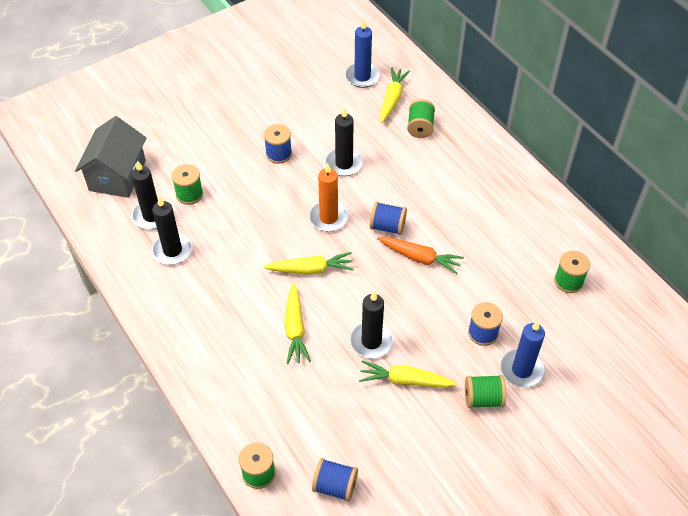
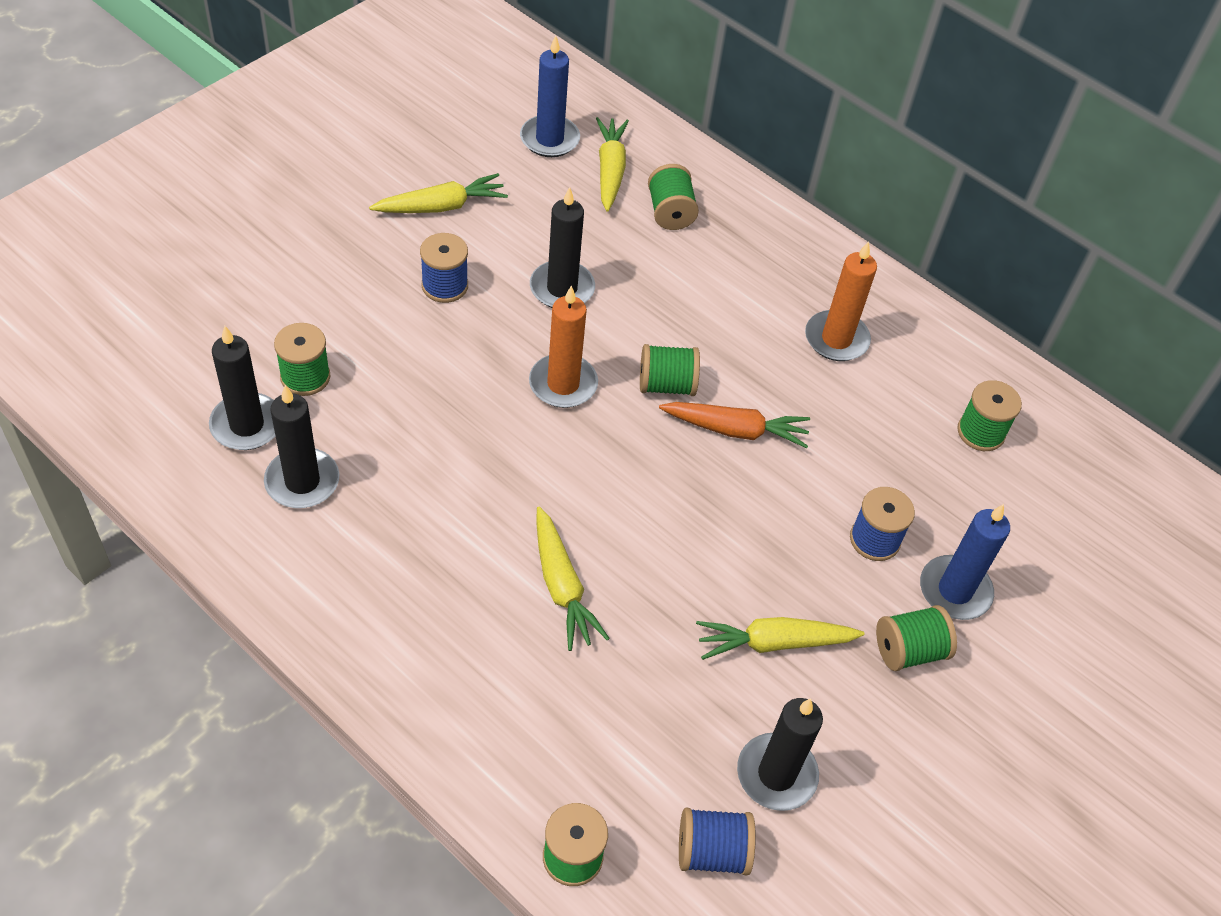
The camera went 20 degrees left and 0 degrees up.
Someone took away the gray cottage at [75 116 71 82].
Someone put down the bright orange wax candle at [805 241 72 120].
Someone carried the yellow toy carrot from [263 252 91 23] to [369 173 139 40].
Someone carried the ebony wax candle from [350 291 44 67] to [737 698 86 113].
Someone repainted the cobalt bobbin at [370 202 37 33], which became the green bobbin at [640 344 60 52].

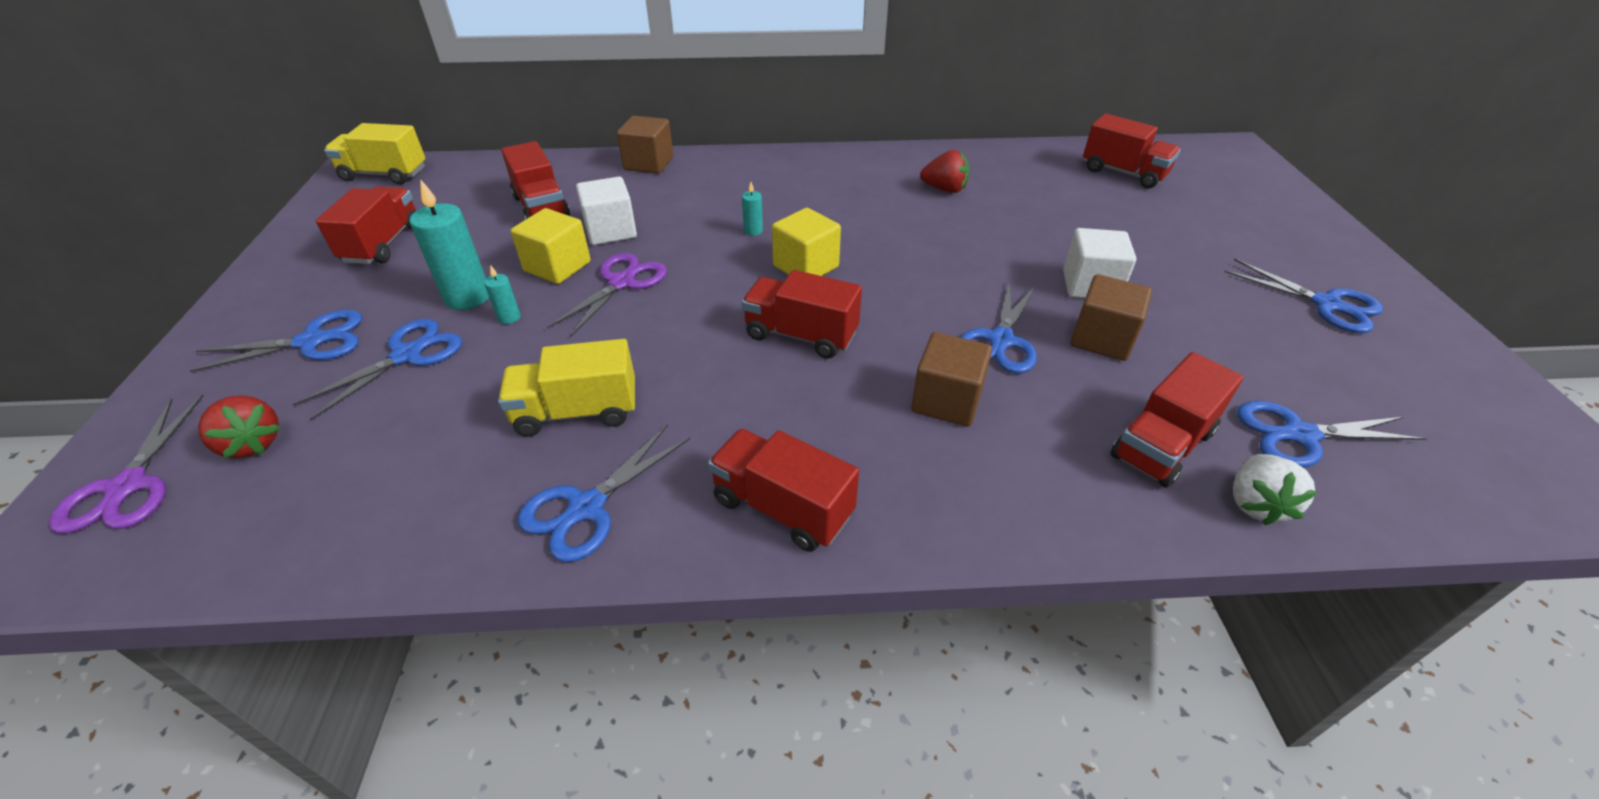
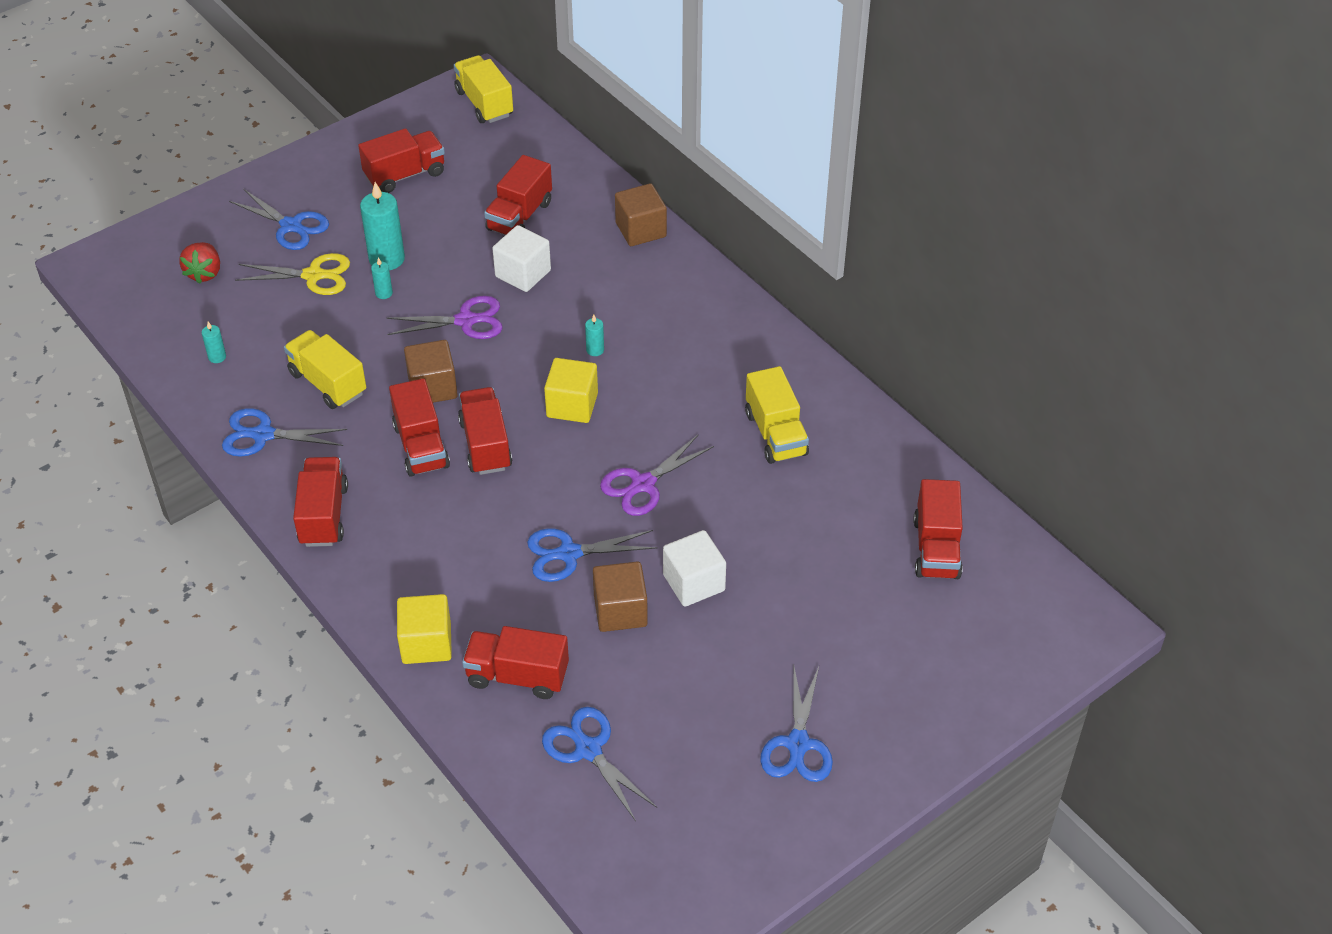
The camera went 55 degrees right and 5 degrees up.
Someone took away the snow-white strawberry at [1233 454 84 71].
Someone put down the teal wax candle at [202 322 24 41].
Someone put down the scarlet truck at [389 378 61 99].
Someone carried the royal purple shears from [49 394 155 140] to [600 434 114 82].
Someone carried the yellow block from [511 208 80 76] to [397 594 55 70].
Someone carried the brown block from [911 332 81 95] to [404 340 54 63].
Someone swapped the scarlet strawberry at [920 150 49 43] for the yellow truck at [745 366 64 98].
Someone repainted the cobalt shears at [292 318 170 103], which became the yellow shears at [235 253 115 42].

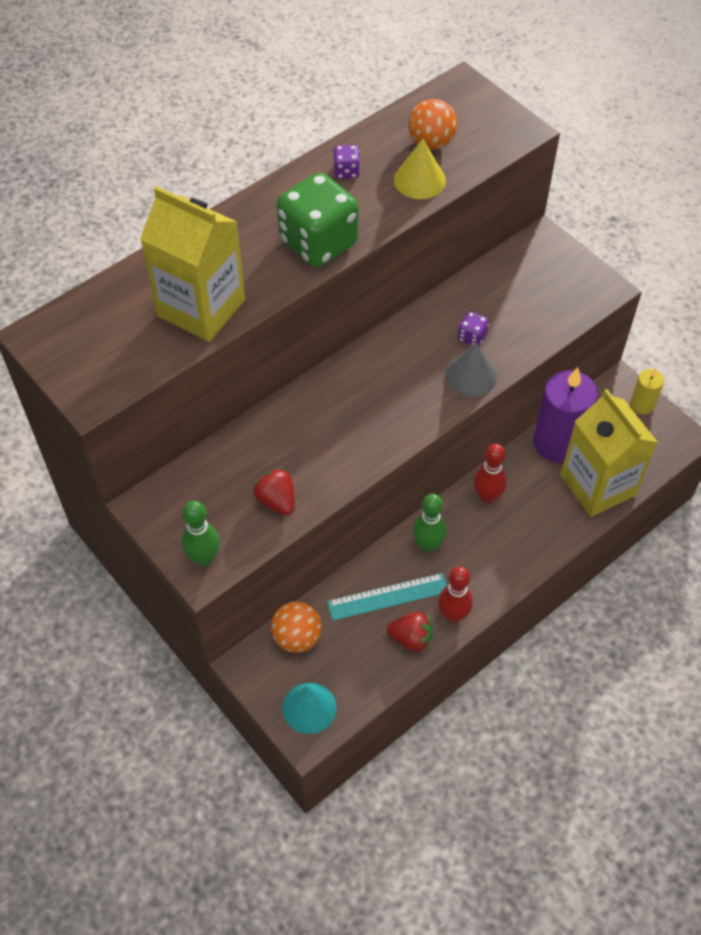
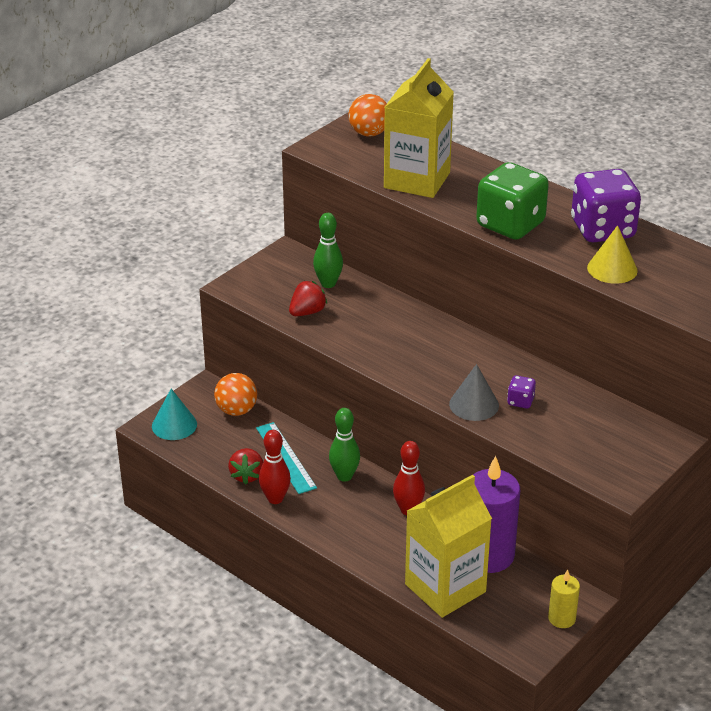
The camera went 80 degrees right and 20 degrees down.
Someone carried the green skittle from [182 501 38 65] to [313 213 30 75].
Someone carried the bright orange ball from [408 99 50 51] to [349 94 38 43].
Someone scaled the royal purple game die at [333 145 27 34] by 2.35.

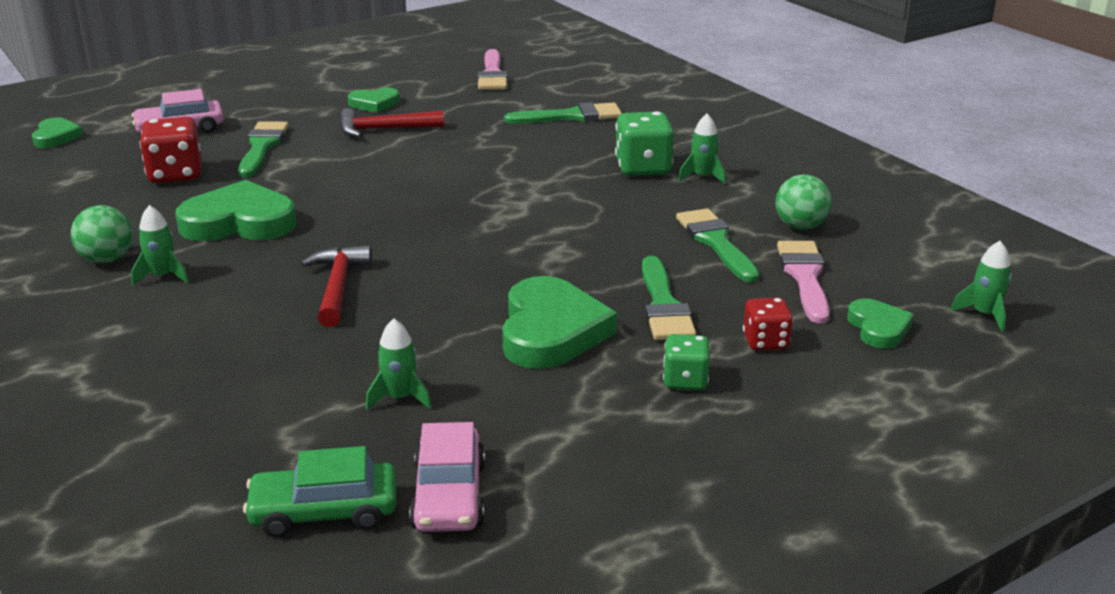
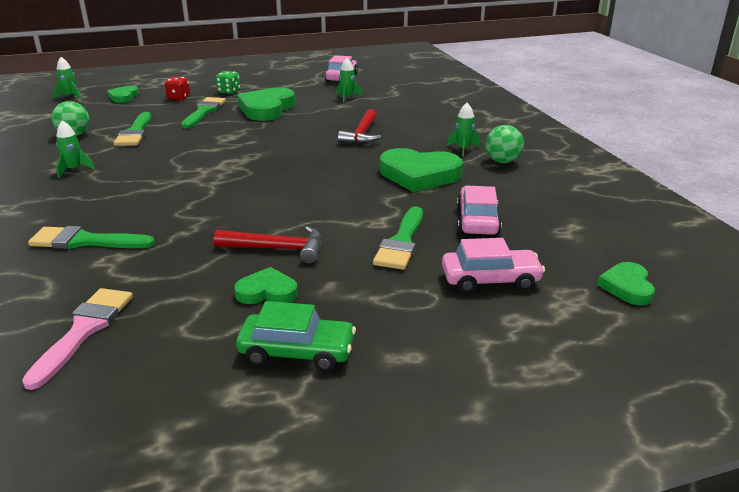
The camera went 165 degrees left and 0 degrees up.
Someone took away the green game die at [615 111 59 65].
Someone took away the rosy brush at [777 241 53 82].
Someone carried the green toy car from [243 446 154 92] to [236 301 120 70].
Someone swapped the scarlet game die at [139 117 63 66] for the rosy toy car at [457 186 45 49].

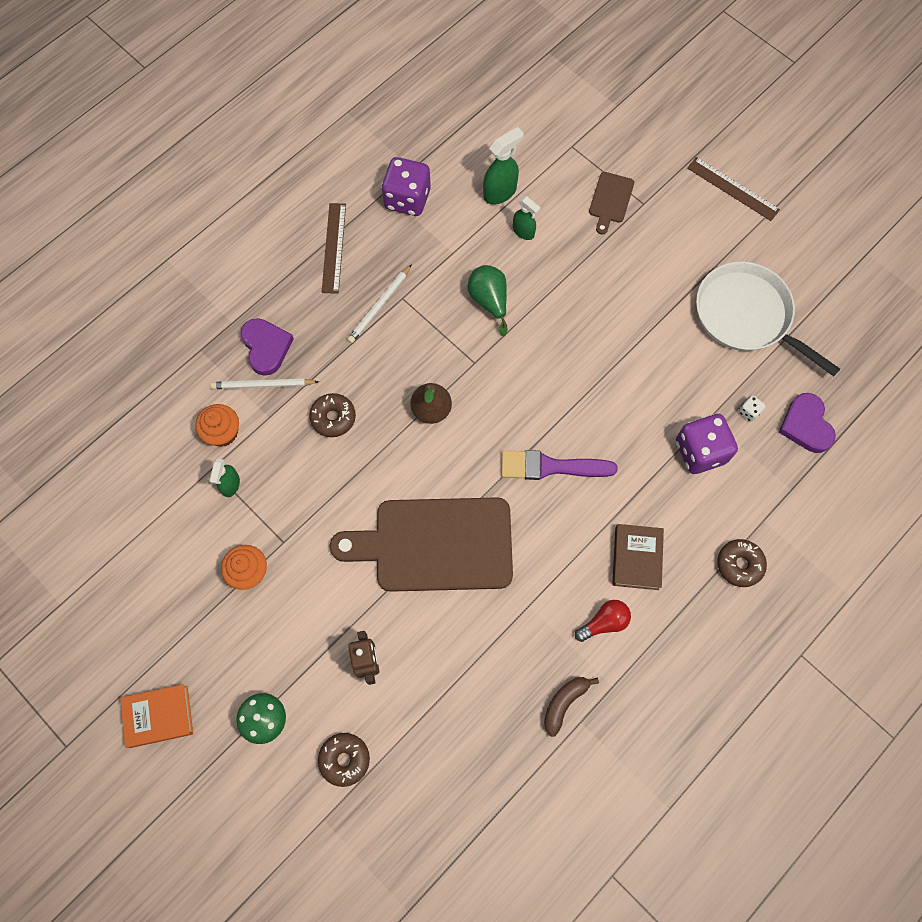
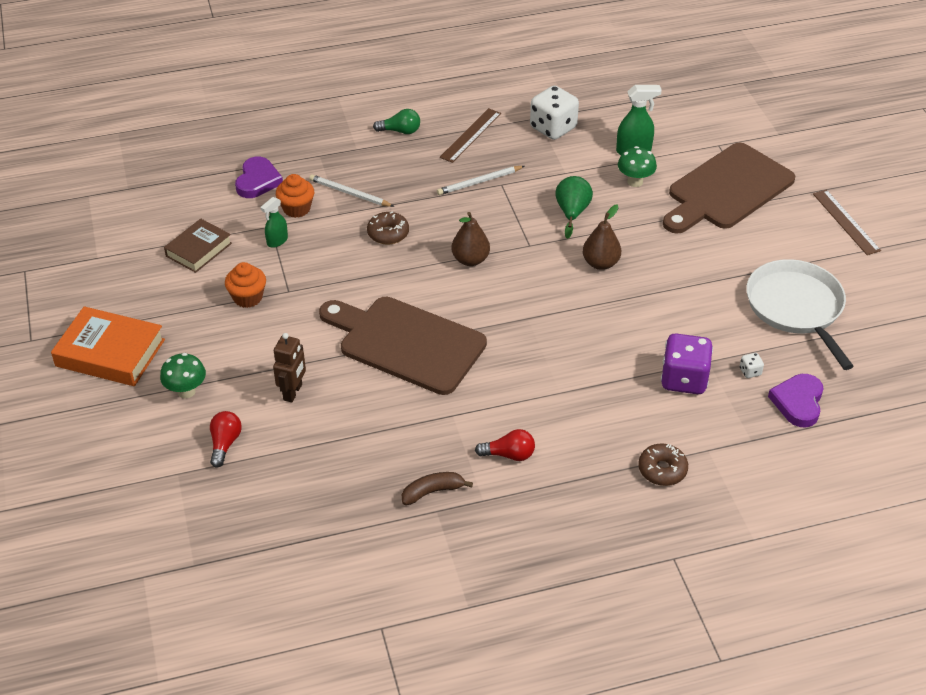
The camera went 30 degrees right and 25 degrees down.
Someone took away the royal purple brush at [501 450 117 30].
Someone put down the green light bulb at [373 109 47 25].
Someone put down the brown pear fruit at [583 204 38 66].
Someone carried the royal purple love heart from [240 318 54 58] to [235 157 48 41].
Someone carried the brown hardback from [612 524 52 66] to [164 219 68 54].
Someone swapped the brown doughnut at [318 733 52 54] for the scarlet light bulb at [210 411 32 57].
Someone swapped the green spray bottle at [513 196 28 44] for the green mushroom at [618 146 39 41].
Someone repainted the royal purple game die at [381 157 50 59], which became the snow-white game die at [530 86 49 54].
Someone scaled the bright orange hardback at [120 684 73 64] by 1.53.
Someone scaled the brown cutting board at [589 172 45 63] by 2.29.

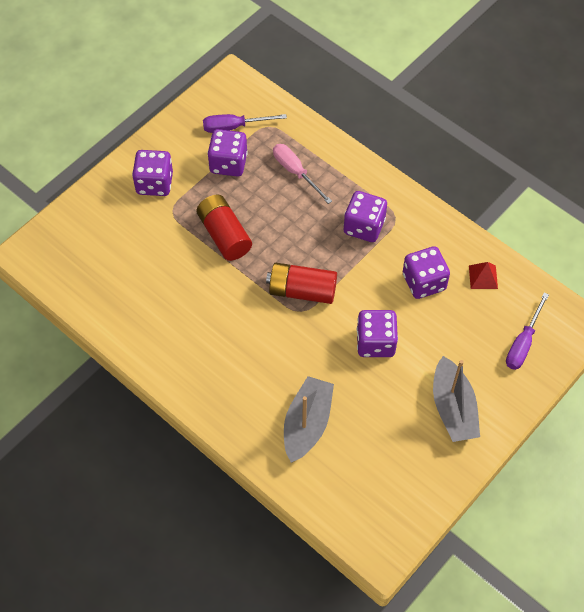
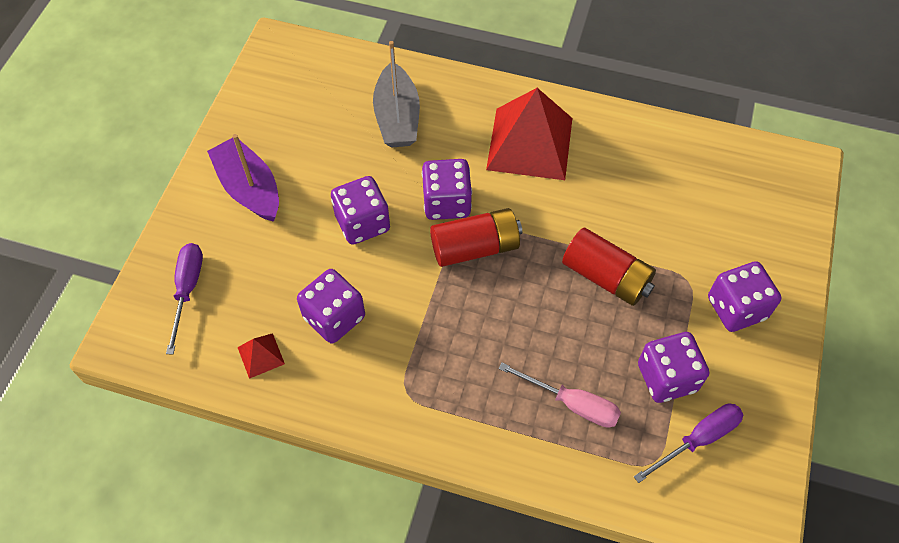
The camera went 155 degrees right and 0 degrees up.
Someone put down the scarlet pyramid shape at [486 88 86 92].
Someone carried the royal purple game die from [344 191 43 51] to [422 159 50 61].
Someone repainted the gray toy boat at [433 356 47 86], which became the royal purple toy boat at [207 134 72 88].

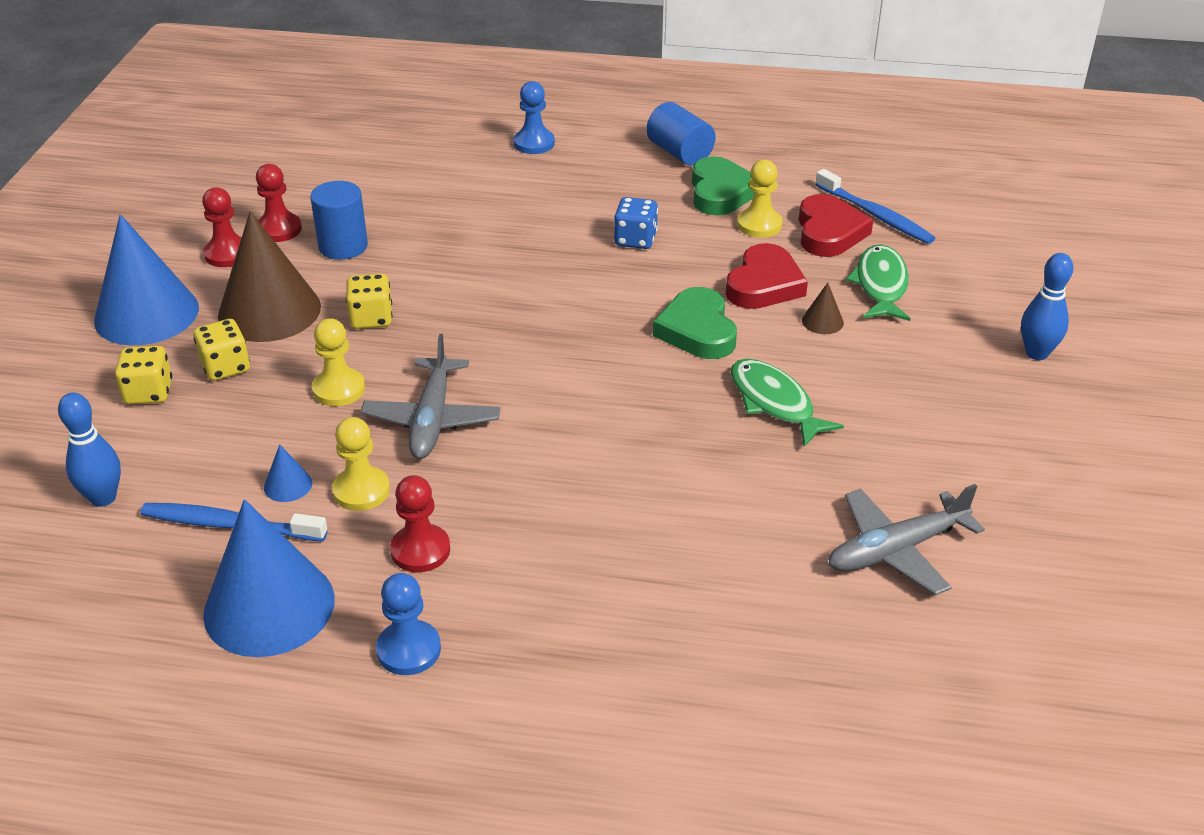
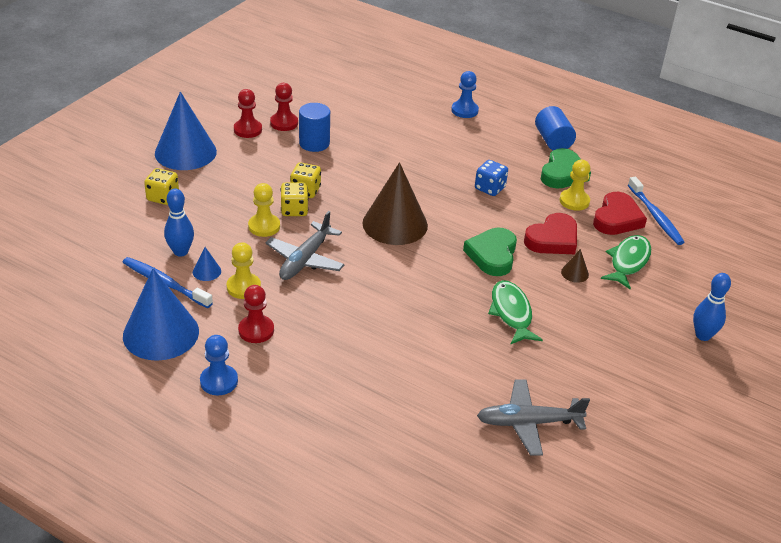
The camera went 20 degrees right and 0 degrees up.
Someone carried the cobalt skittle from [58 393 63 114] to [164 189 30 68].
Someone carried the yellow game die from [193 319 57 62] to [280 182 28 34].
Someone carried the brown solid cone from [218 211 103 131] to [362 162 66 83].

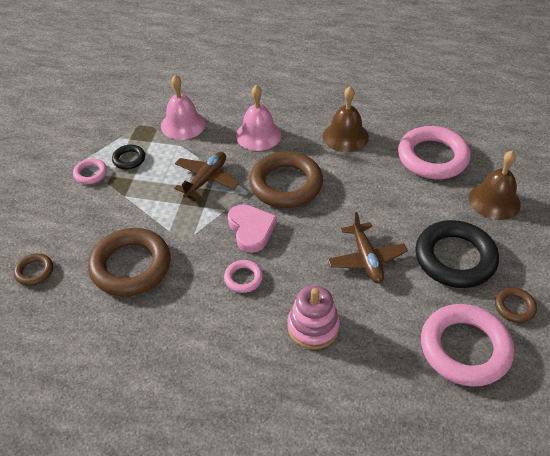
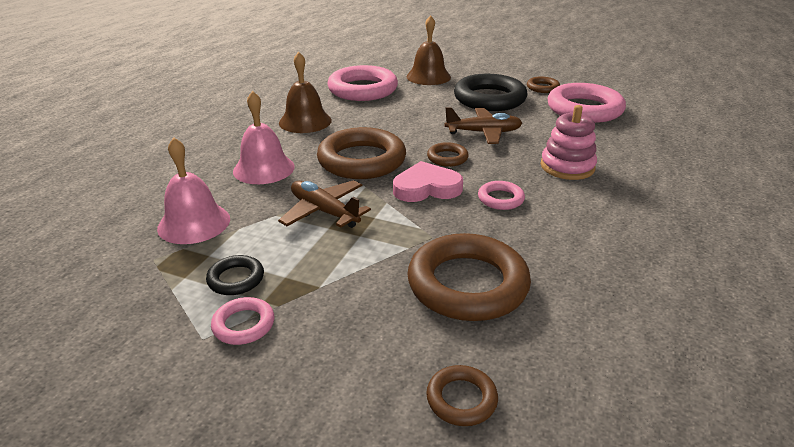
The camera went 80 degrees left and 15 degrees down.
Someone put down the brown ring at [427 142 42 25].

